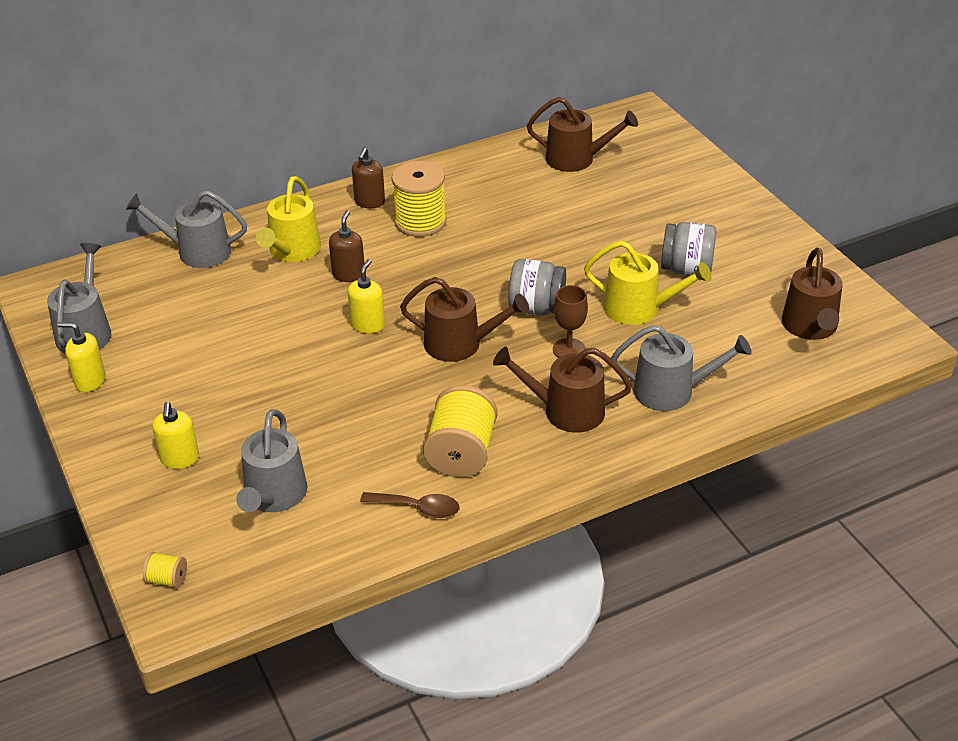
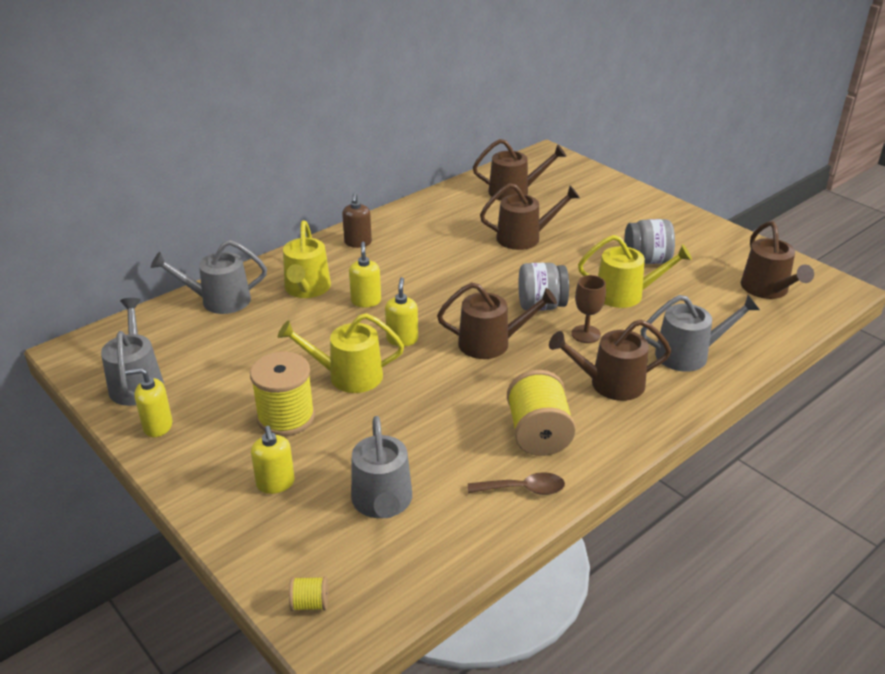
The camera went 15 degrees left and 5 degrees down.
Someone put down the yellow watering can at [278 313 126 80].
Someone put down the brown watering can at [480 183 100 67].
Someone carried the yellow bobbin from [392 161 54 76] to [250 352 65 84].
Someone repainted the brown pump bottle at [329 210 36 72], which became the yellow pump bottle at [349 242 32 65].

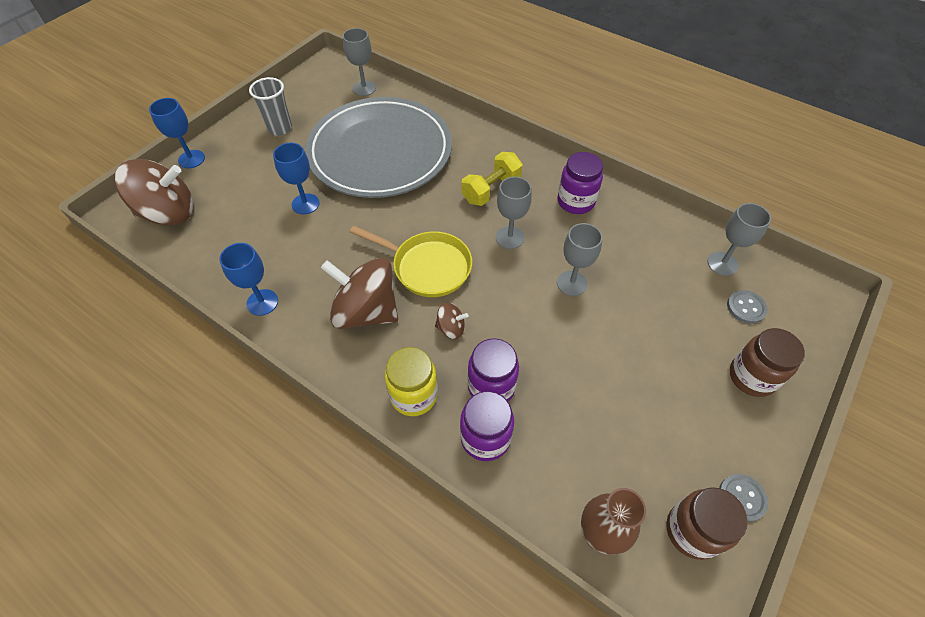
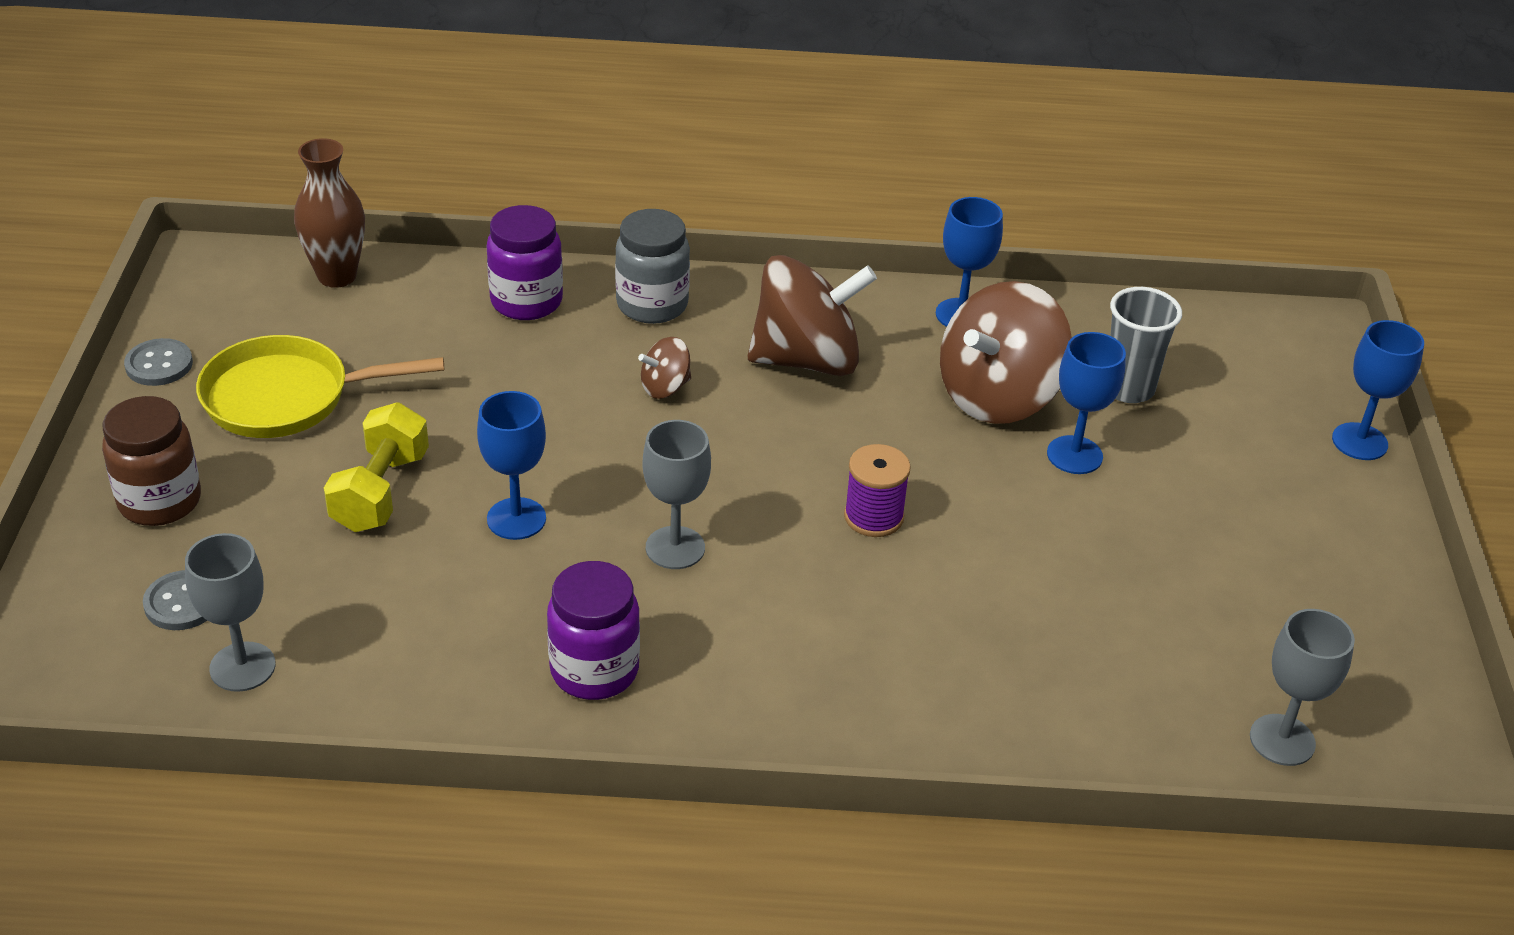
The camera went 145 degrees right and 15 degrees down.
Someone took away the gray flat dish at [305 97 147 101].
Someone took away the royal purple jam jar at [468 338 51 63].
Someone took away the brown jam jar at [666 487 82 73].
Someone put down the royal purple bobbin at [844 444 67 93].
Someone carried the brown whirligig from [115 159 78 66] to [940 281 132 143].
Someone carried the gray beaker from [249 77 43 59] to [1110 287 72 116].
Someone carried the yellow pan from [350 226 122 71] to [196 335 248 103].
Someone carried the yellow dumbbell from [461 152 62 54] to [324 402 105 130].
Someone repainted the yellow jam jar at [385 347 53 69], which became the gray jam jar at [615 209 75 115].
Someone repainted the gray goblet at [557 223 46 73], which became the cobalt goblet at [477 391 69 149].

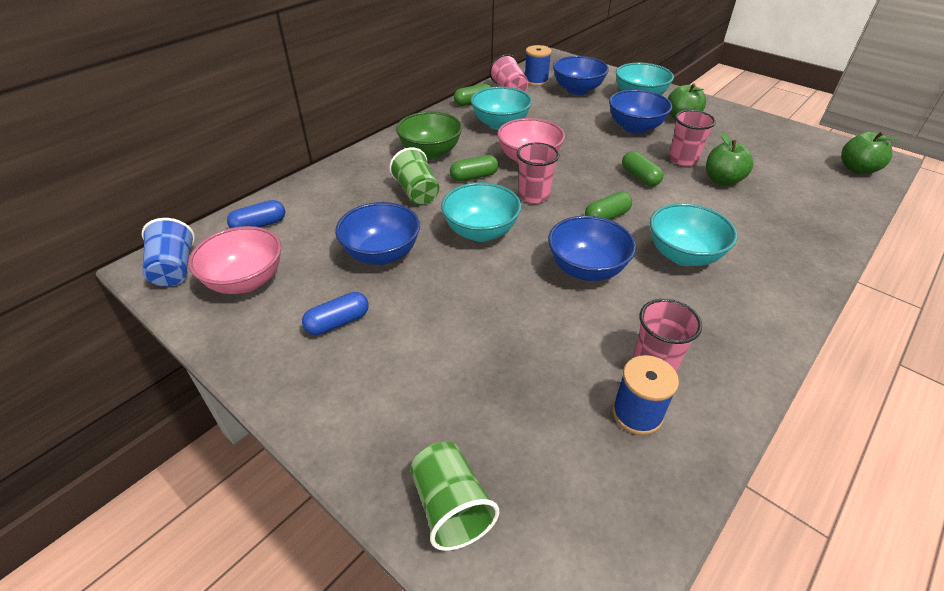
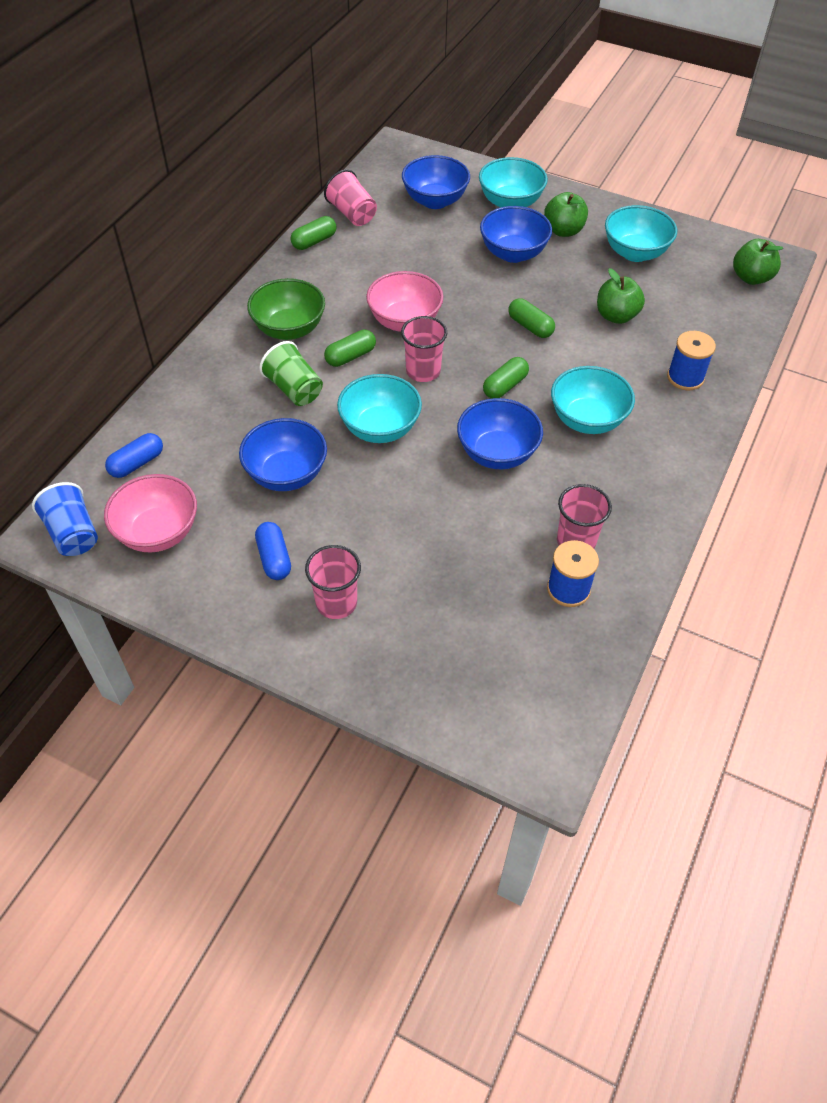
The camera went 15 degrees left and 10 degrees up.
Someone took away the green beaker at [410 442 89 109].
Someone carried the teal deep dish from [471 87 61 43] to [605 205 72 57].
Someone carried the cobalt bobbin from [525 45 27 41] to [667 331 49 59].
Someone carried the rosy beaker from [669 110 47 56] to [305 545 56 74].
Someone rotated the cobalt pill shape at [302 292 67 43] by 60 degrees counterclockwise.

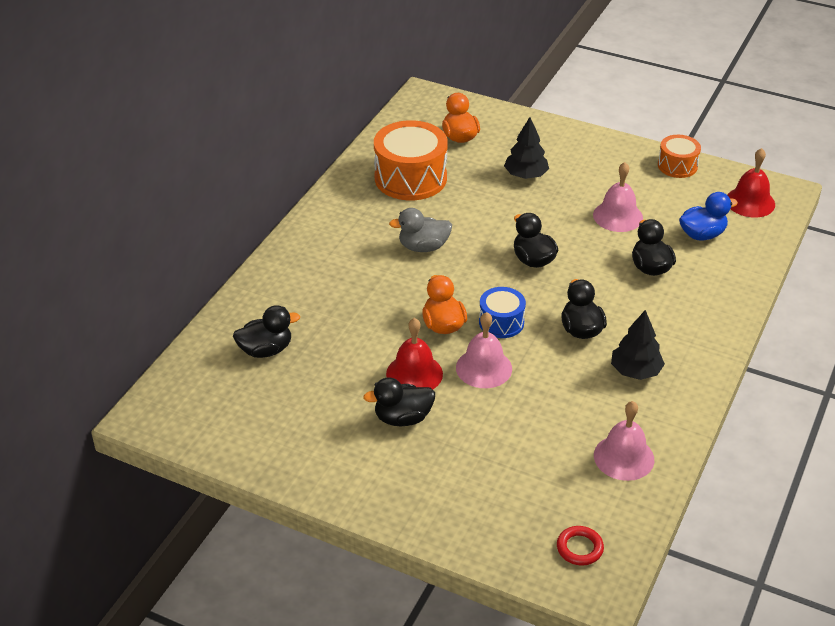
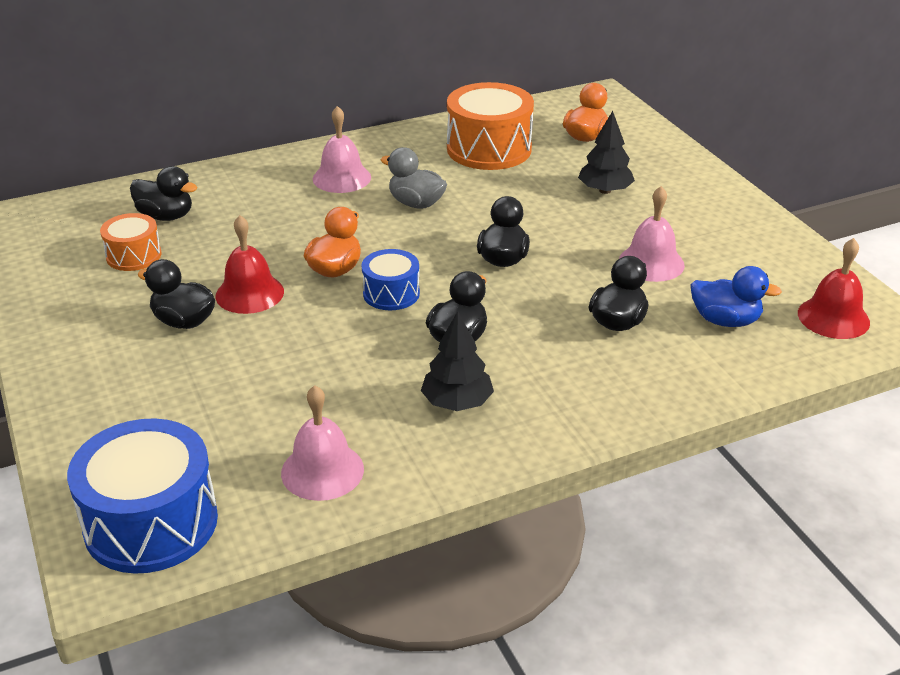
The camera went 40 degrees right and 5 degrees down.
Someone carried the rosy school bell from [456 312 56 76] to [313 106 58 87].
Someone carried the bright orange drum from [658 135 43 43] to [100 213 62 58].
Someone swapped the scarlet ring at [557 526 47 40] for the cobalt drum at [67 418 151 156].

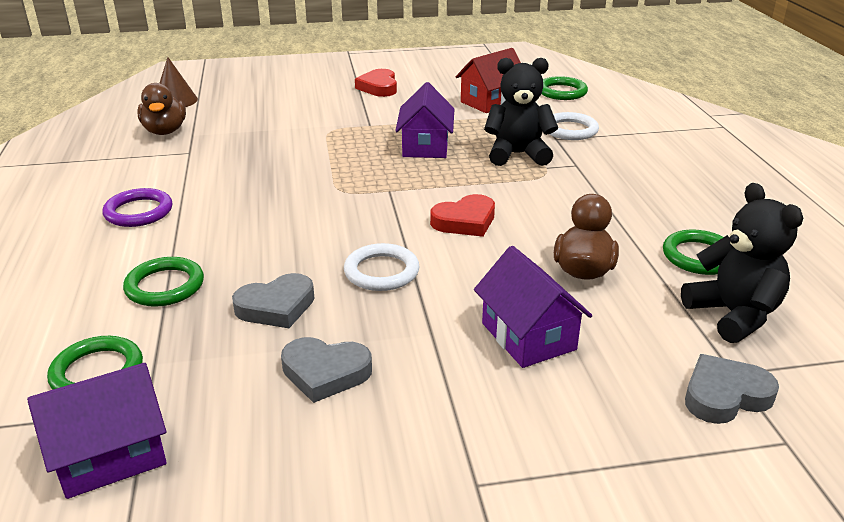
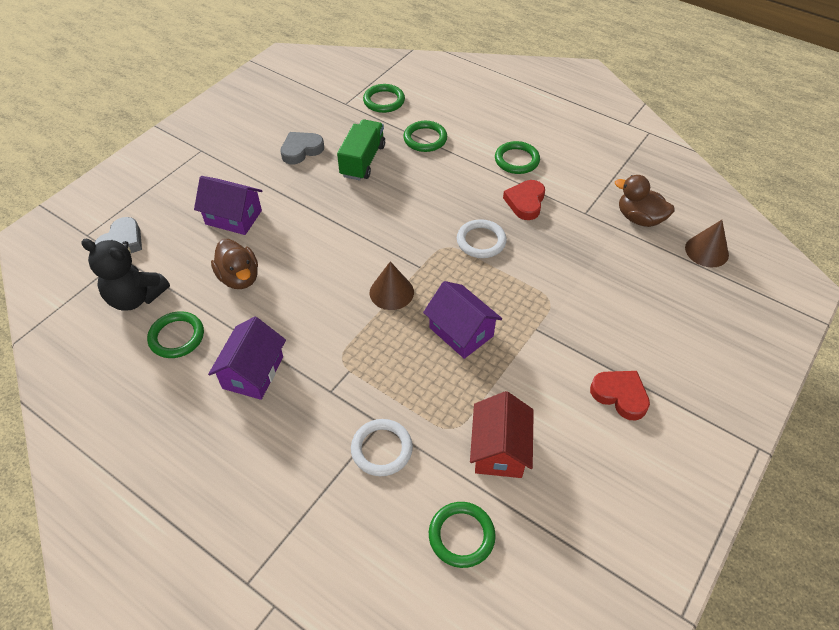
The camera went 135 degrees right and 20 degrees up.
Someone took away the ebony teddy bear at [484 58 74 108].
Someone put down the brown solid cone at [370 261 44 49].
Someone carried the royal purple cottage from [27 363 140 136] to [208 317 78 83].
Someone carried the snow-white ring from [344 243 76 48] to [457 219 50 39].
Someone carried the scarlet love heart from [430 194 65 43] to [503 180 42 40].
Someone swapped the gray love heart at [232 273 82 55] for the green truck at [337 119 48 62].
Someone repainted the royal purple ring at [103 188 69 39], which became the green ring at [495 141 45 33].

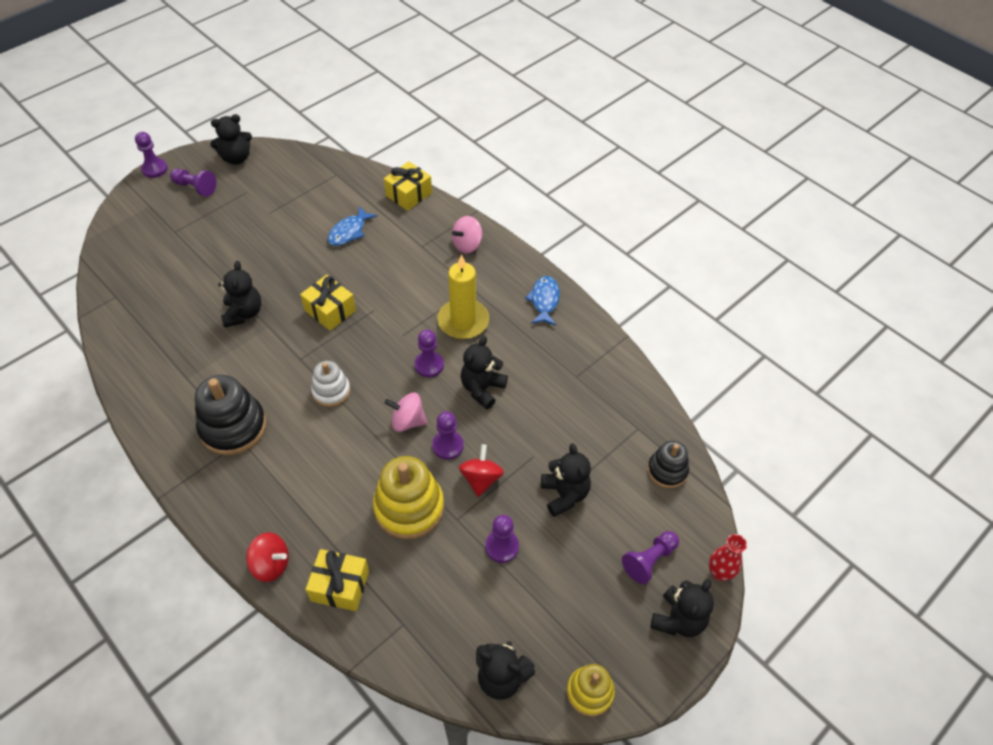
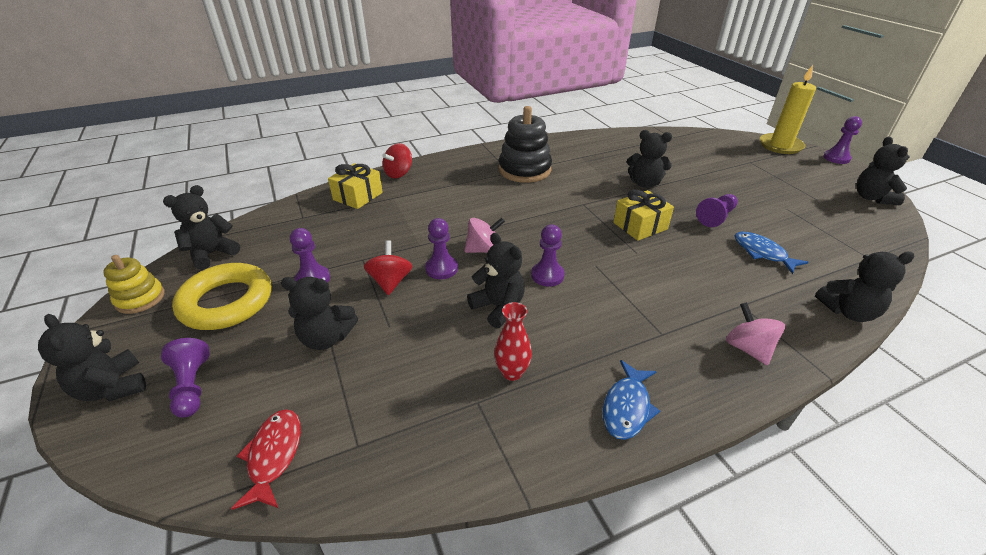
The camera went 110 degrees right and 15 degrees down.
Someone took away the snow-white stacking toy at [311 361 39 46].
Someone took away the yellow stacking toy at [373 456 71 83].
Someone put down the yellow ring at [172 263 99 67].
Someone carried the royal purple pawn from [170 169 46 28] to [696 194 42 33].
Someone carried the yellow wax candle from [437 255 52 84] to [760 65 56 89].
Someone carried the scarlet flower vase from [709 534 38 47] to [494 302 38 79].
Someone swapped the yellow present at [384 161 48 50] for the ebony teddy bear at [815 252 100 70].
Someone swapped the ebony stacking toy at [648 440 41 48] for the scarlet toy fish at [231 409 70 101].
Someone rotated the rosy whirligig at [385 393 42 39] by 45 degrees clockwise.
Someone rotated the scarlet whirligig at [459 444 45 53] by 120 degrees counterclockwise.
Someone rotated the cobalt toy fish at [525 276 35 50] by 90 degrees clockwise.

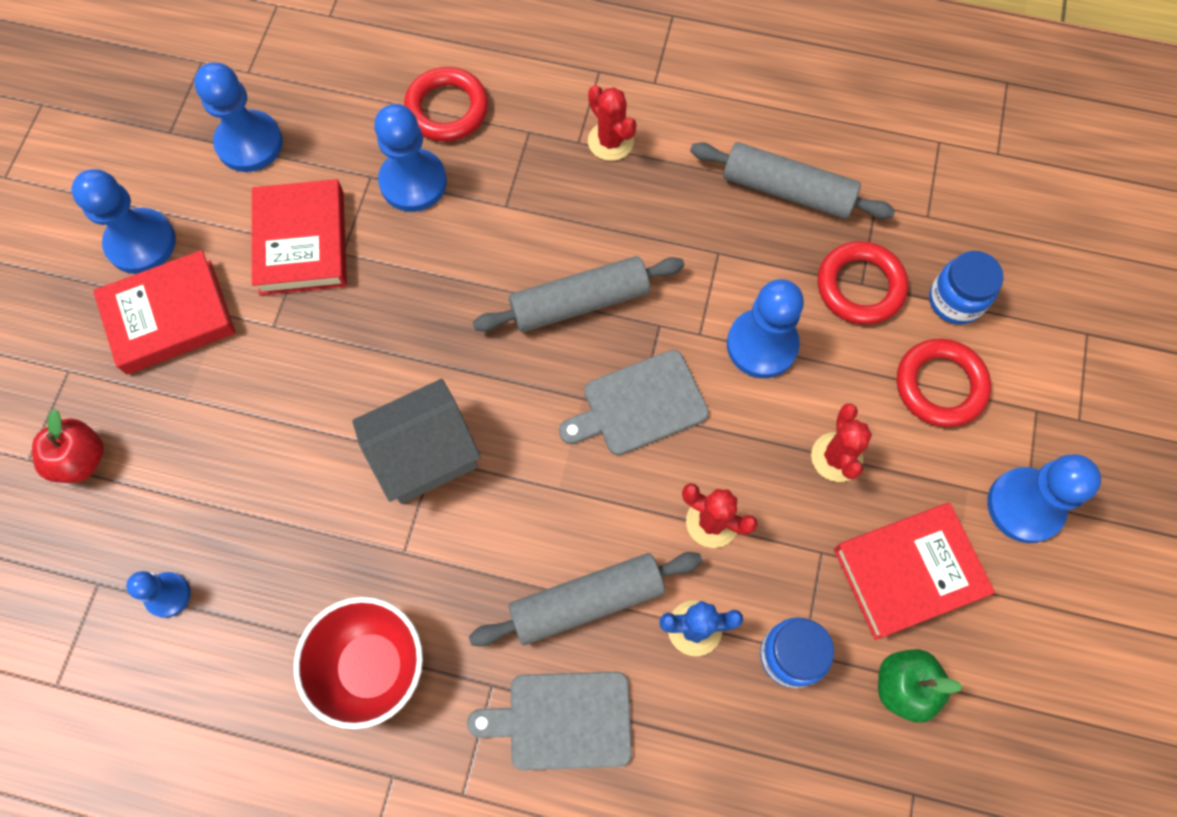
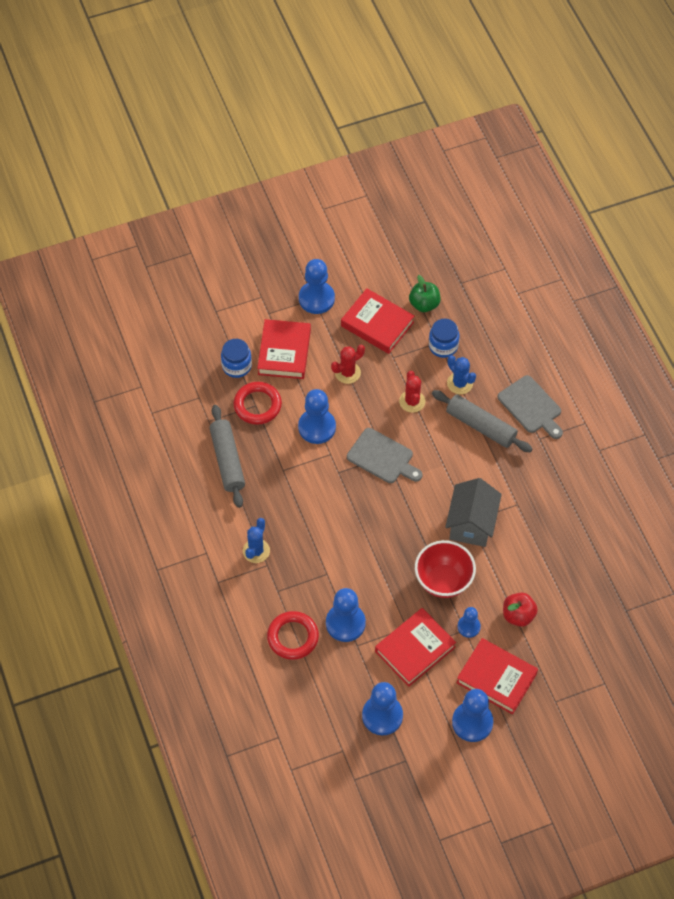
The camera went 125 degrees left and 10 degrees down.
Someone took away the gray rolling pin at [473 256 211 76].
Someone carried the scarlet apple fruit from [32 409 72 74] to [503 593 35 34].
Someone carried the cobalt pawn from [126 571 64 47] to [457 607 24 31].
Someone carried the scarlet deep dish from [294 597 129 132] to [415 540 61 58].
Someone swapped the scarlet ring at [897 339 94 88] for the scarlet hardback at [257 319 54 60].
Someone repainted the scarlet saguaro cactus at [588 85 49 76], which became the cobalt saguaro cactus at [243 518 27 45].
Someone rotated the gray cottage at [352 379 129 125] by 75 degrees clockwise.

